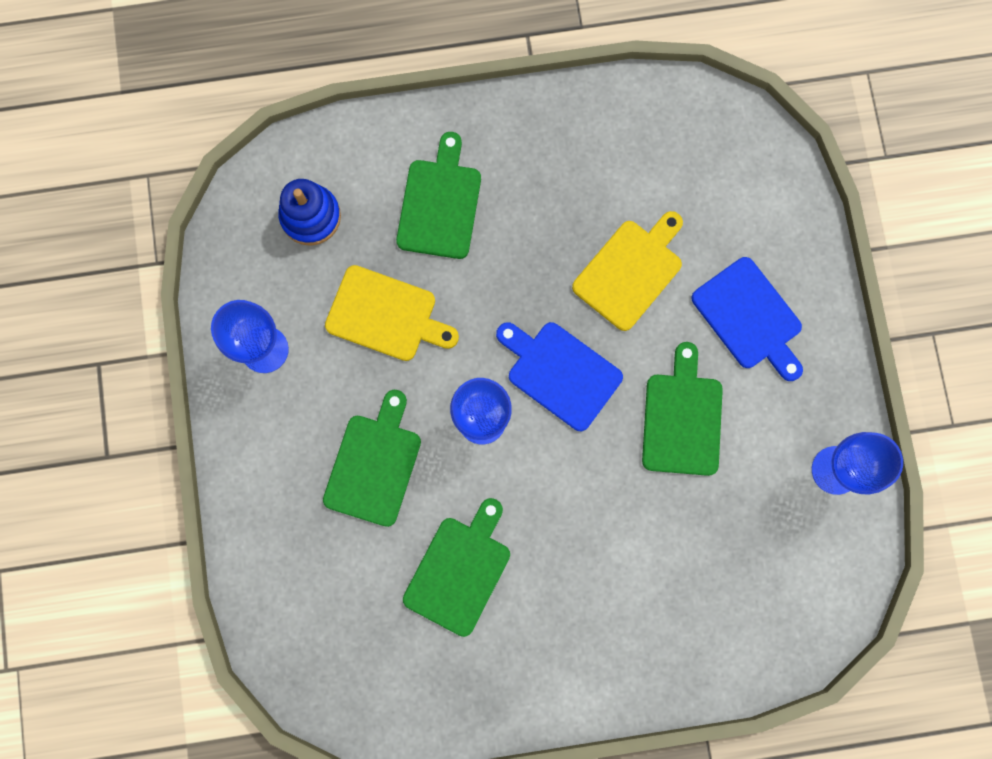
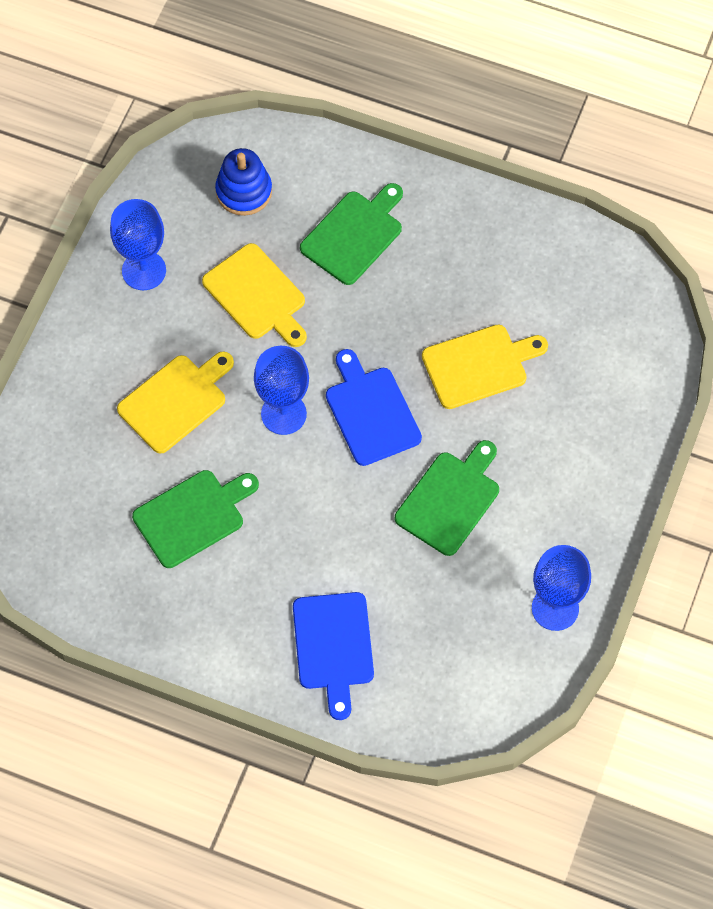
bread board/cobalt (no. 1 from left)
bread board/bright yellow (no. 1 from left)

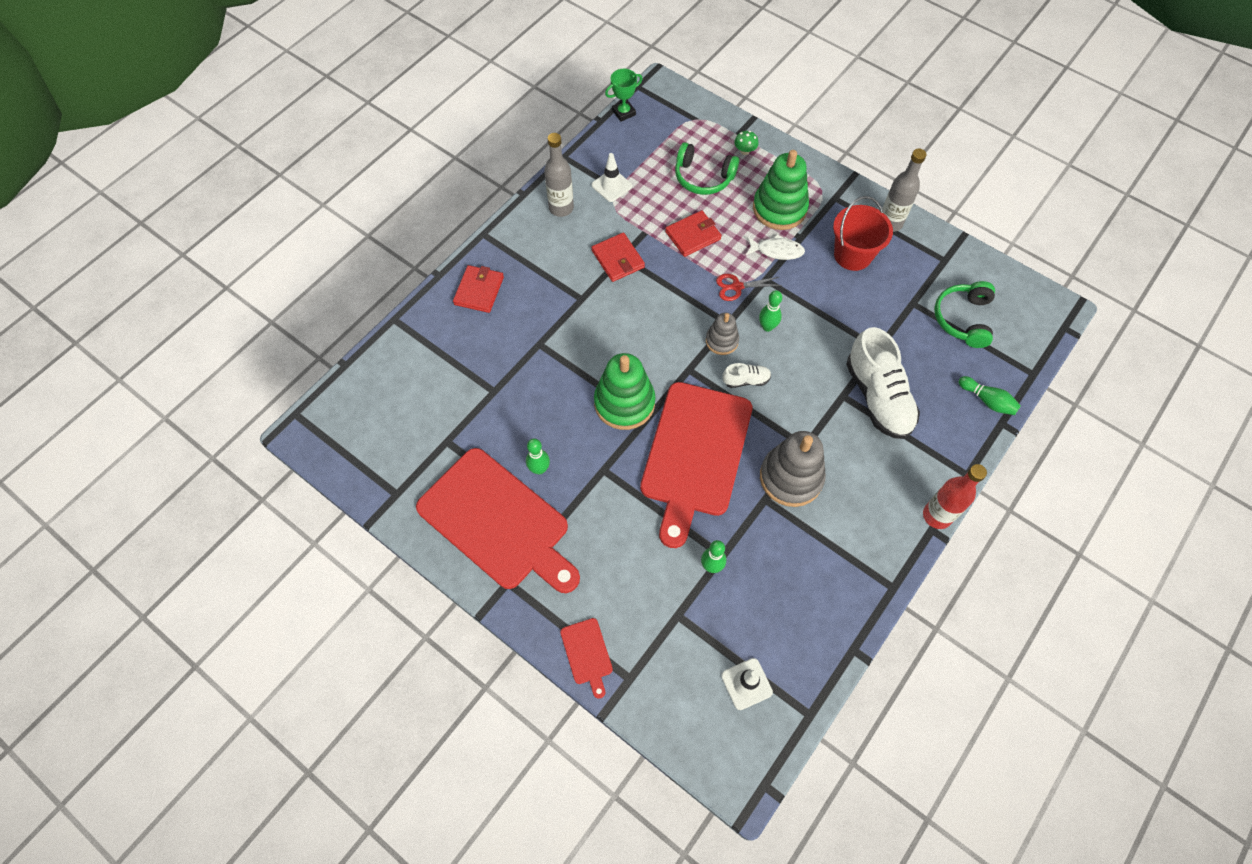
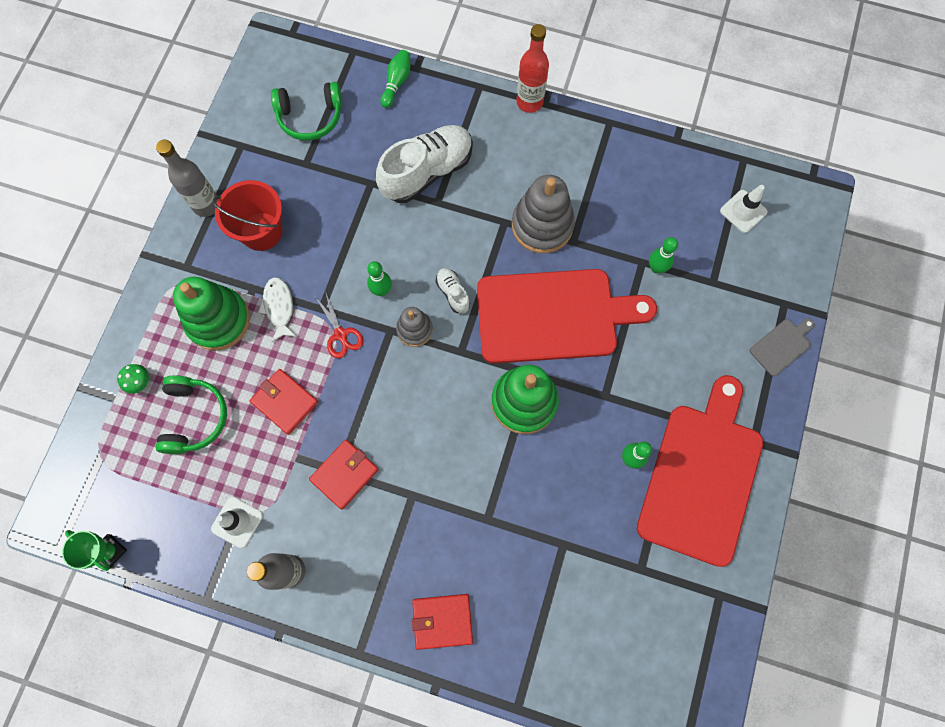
bread board/ash-grey

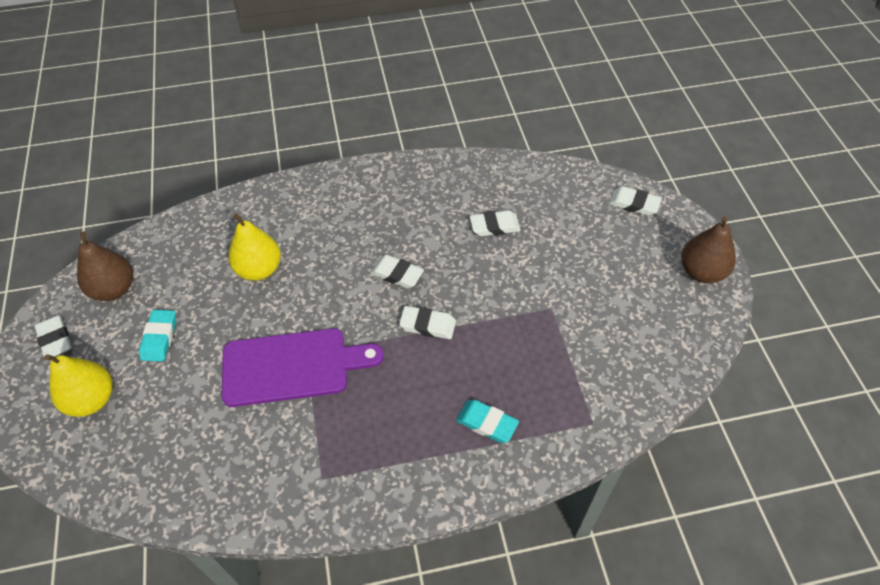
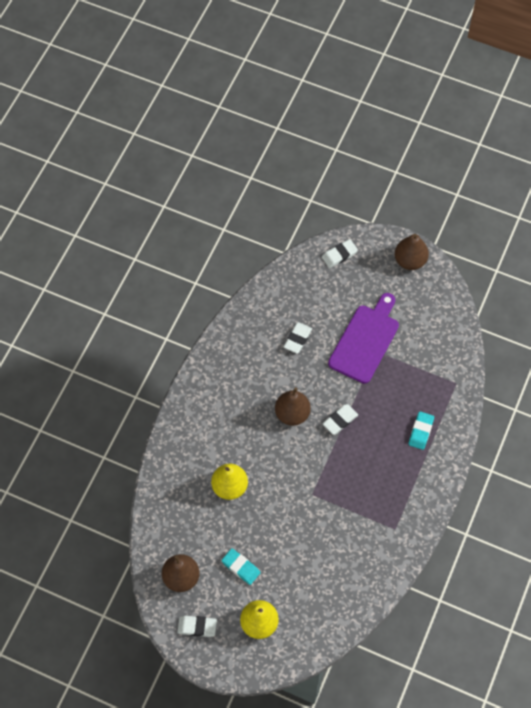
toy pear/brown (no. 2 from left)
bread board/violet
gum eraser/aqua (no. 2 from left)

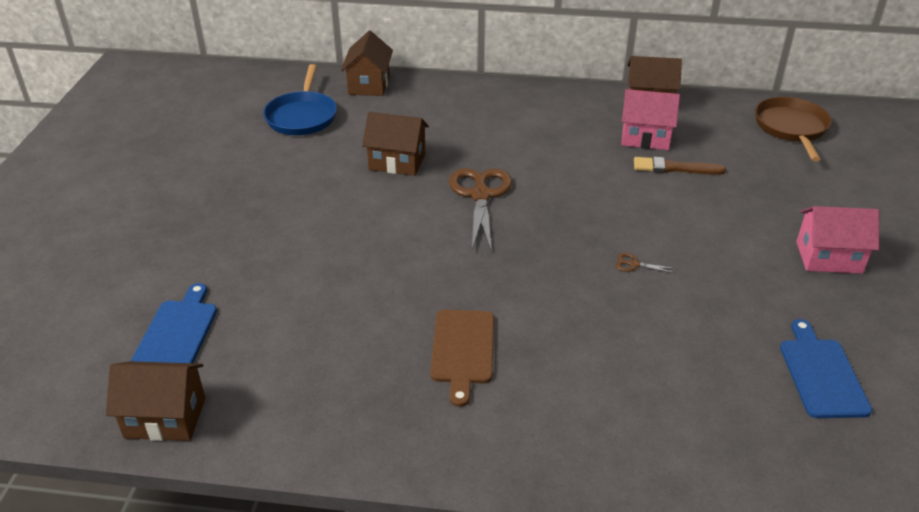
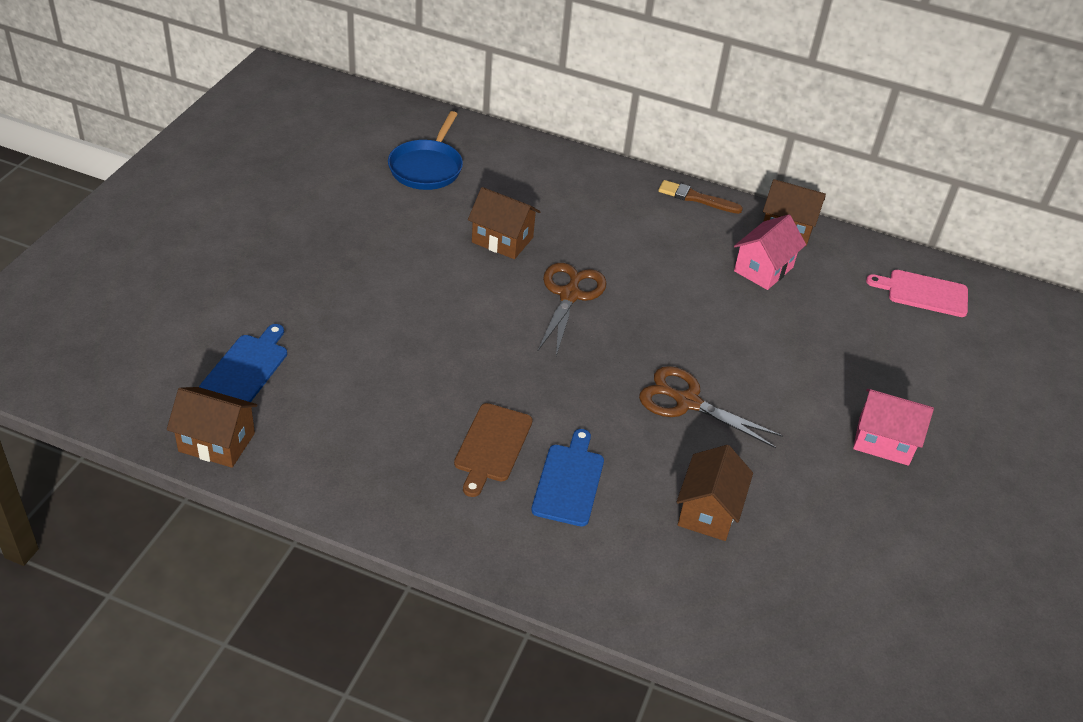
cottage/brown (no. 3 from left)
cottage/rose-pink (no. 1 from left)
bread board/rose-pink
paint brush/brown
shears/brown (no. 2 from left)
bread board/cobalt (no. 2 from left)

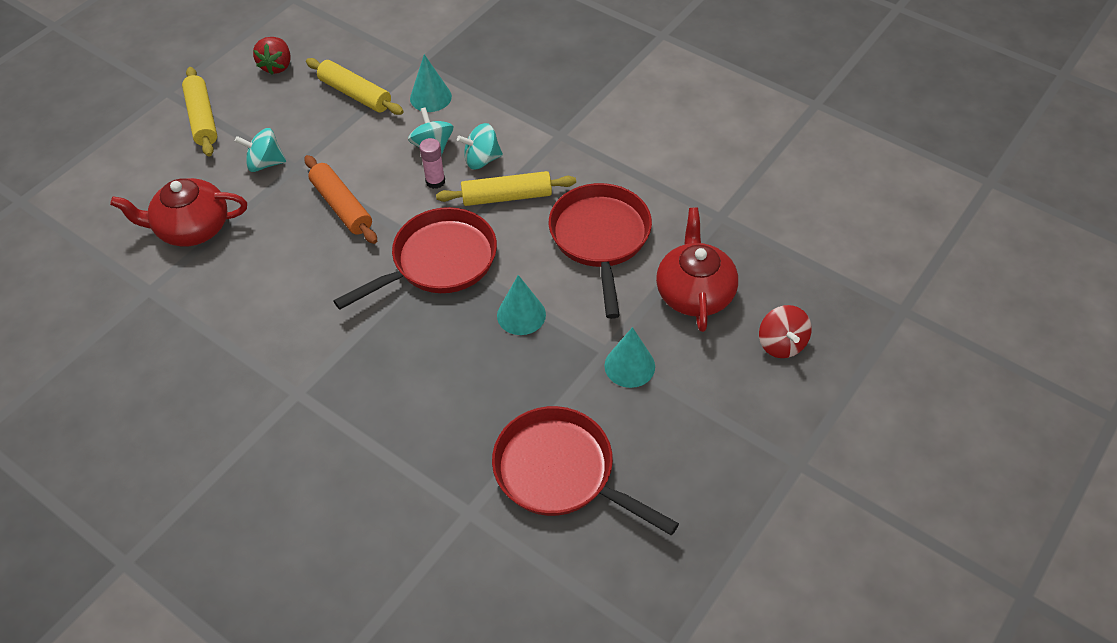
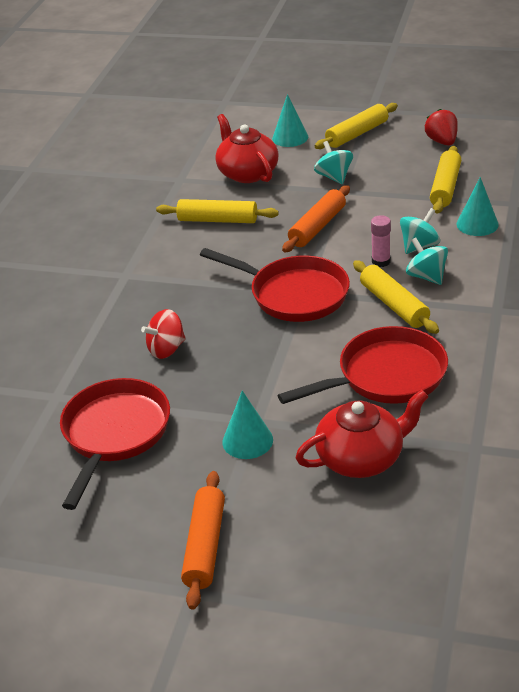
berry/red
solid cone/aqua (no. 2 from left)
whirligig/red
dough roller/bright yellow (no. 1 from left)
dough roller/orange (no. 1 from left)

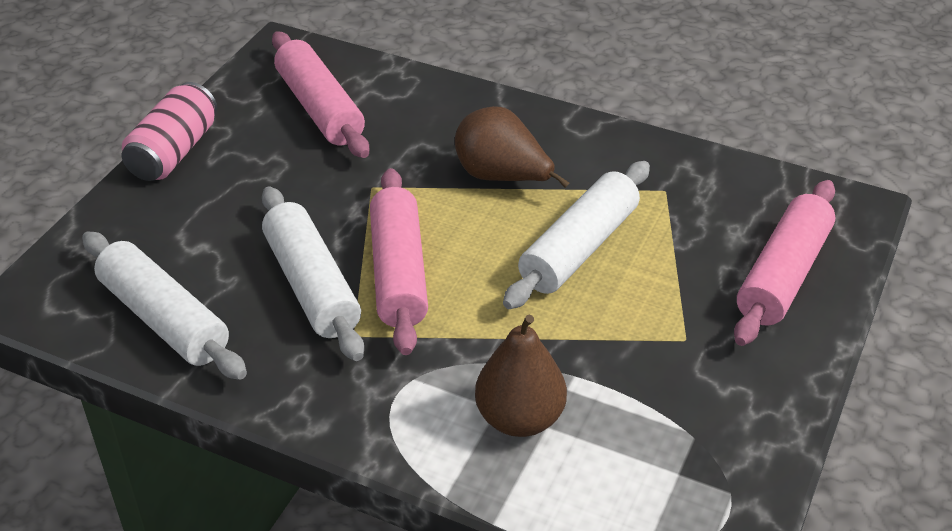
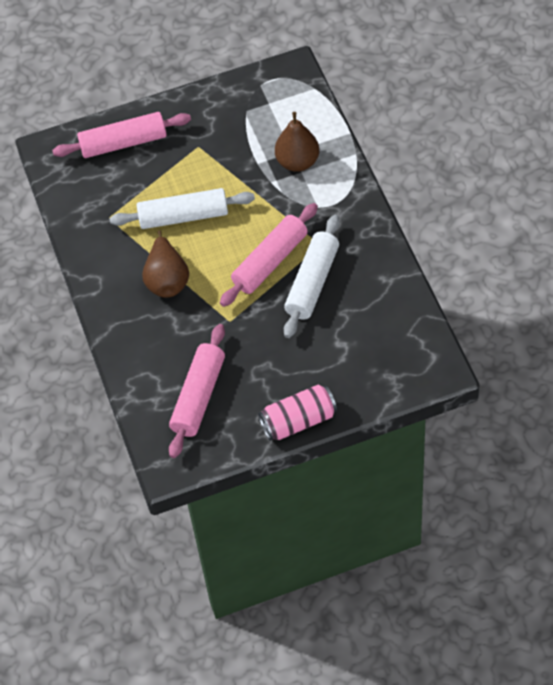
dough roller/white (no. 1 from left in the first image)

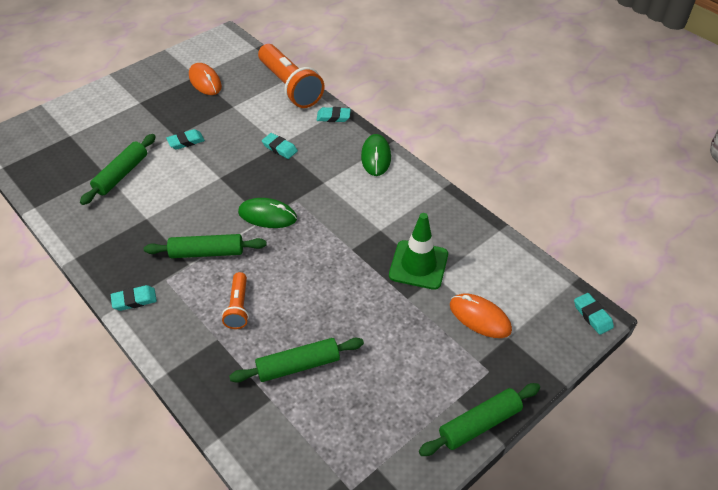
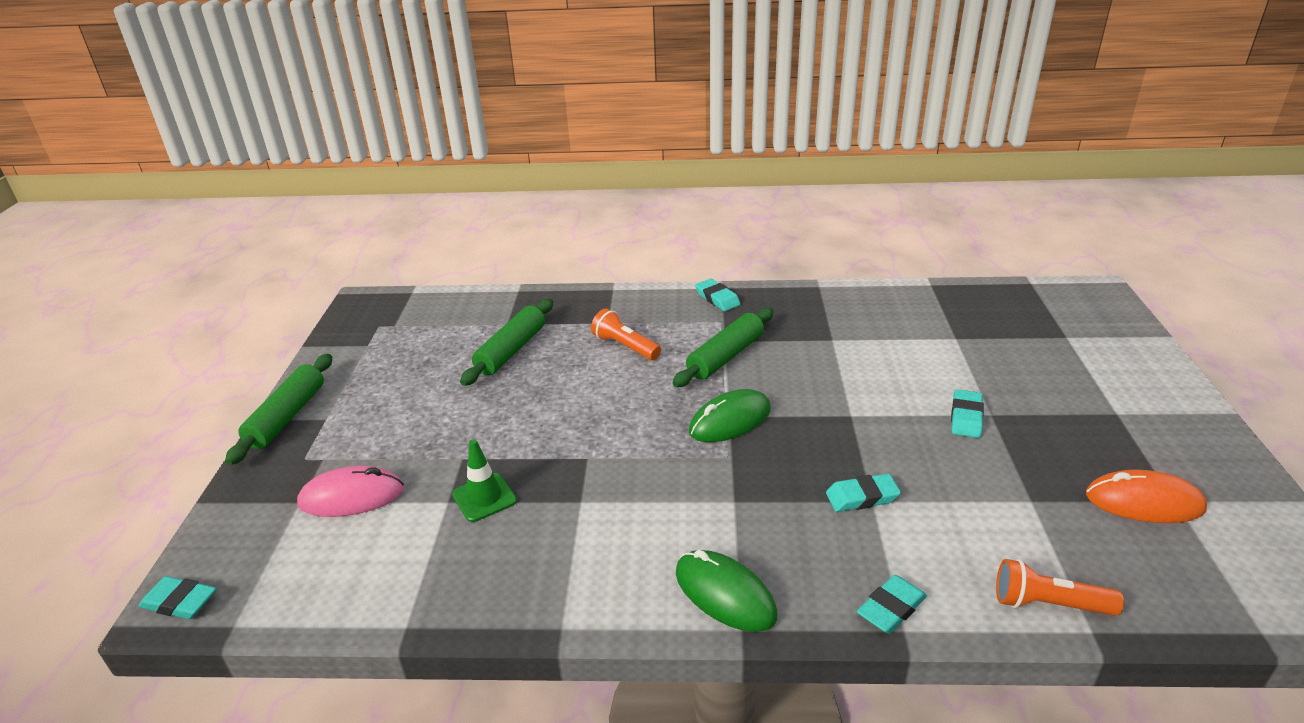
pocket torch/orange (no. 2 from left)
dough roller/leaf-green (no. 1 from left in the first image)
road cone/leaf-green
gum eraser/aqua (no. 2 from left)
PC mouse/rose-pink

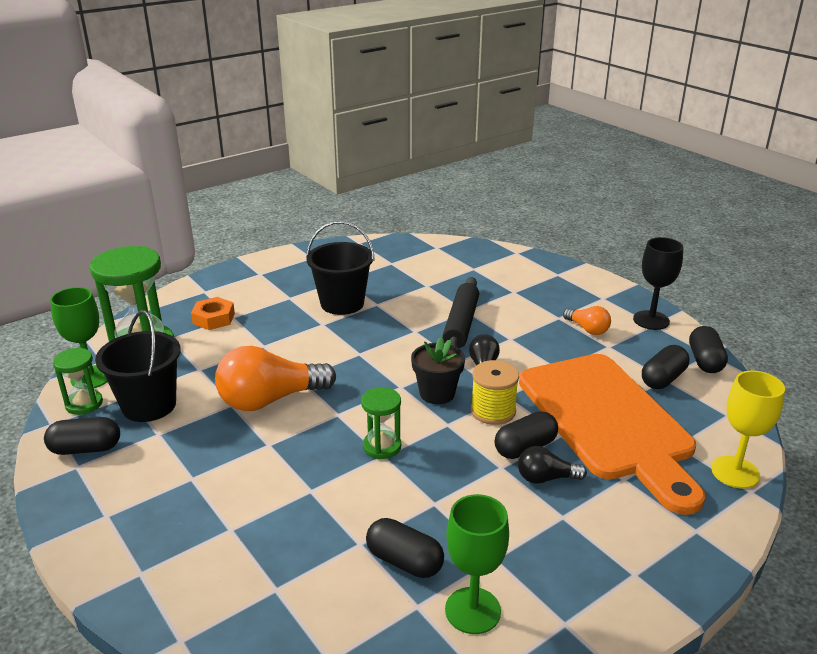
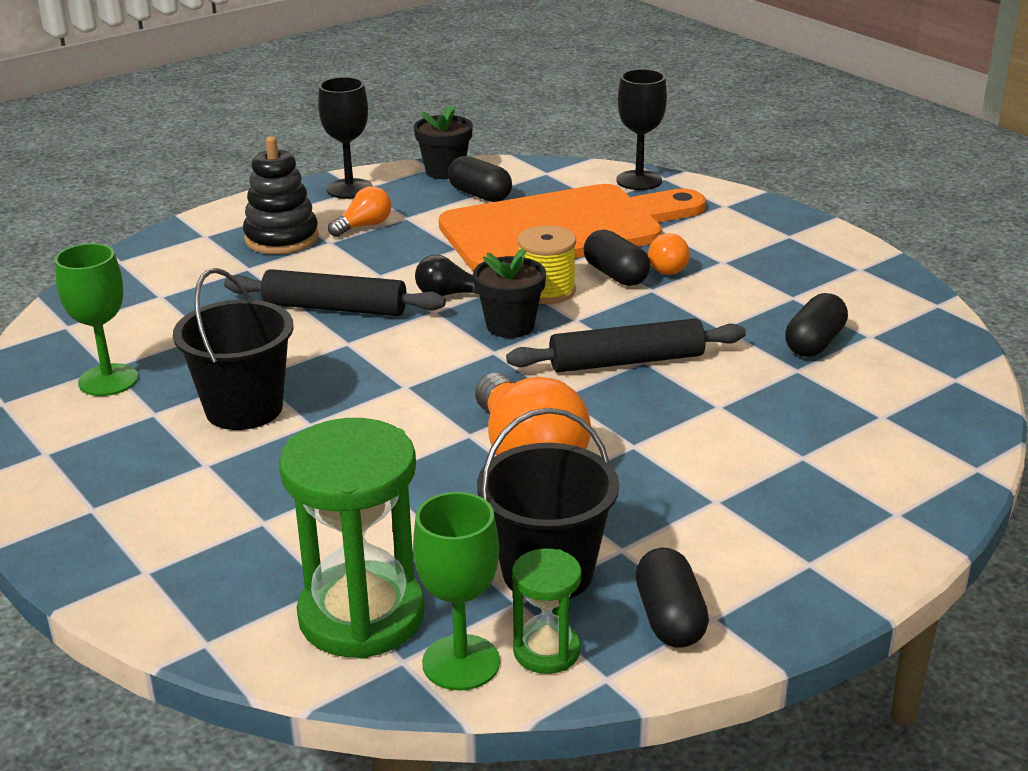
hexagon nut/orange
potted plant/jet-black (no. 1 from left)
chalice/jet-black (no. 2 from left)
dough roller/jet-black (no. 2 from left)
lightbulb/orange (no. 3 from left)
chalice/leaf-green (no. 1 from left)
stacking rings/jet-black

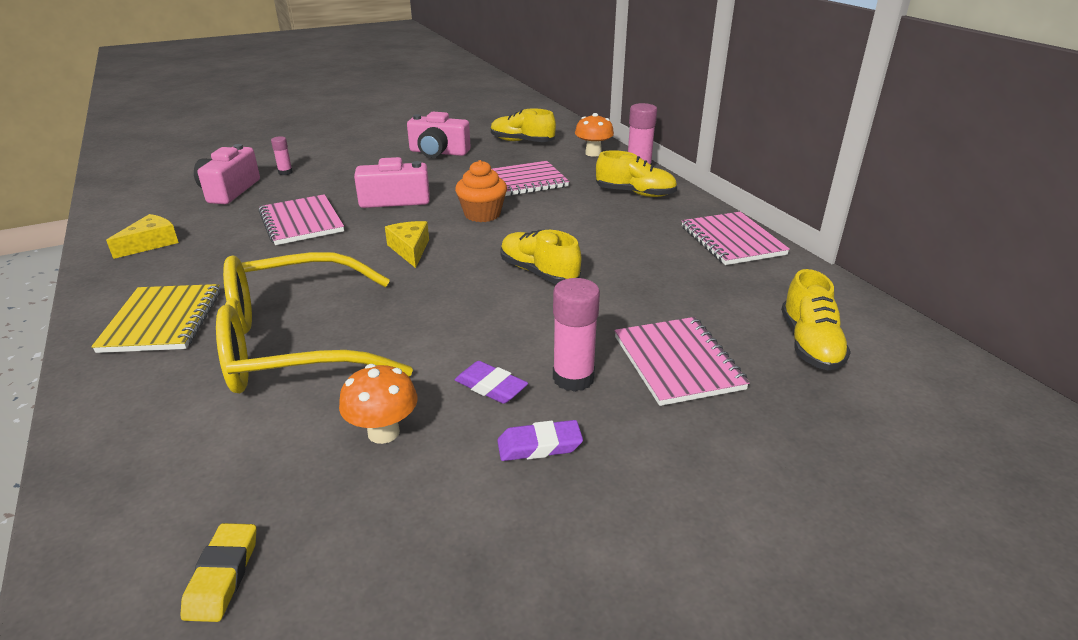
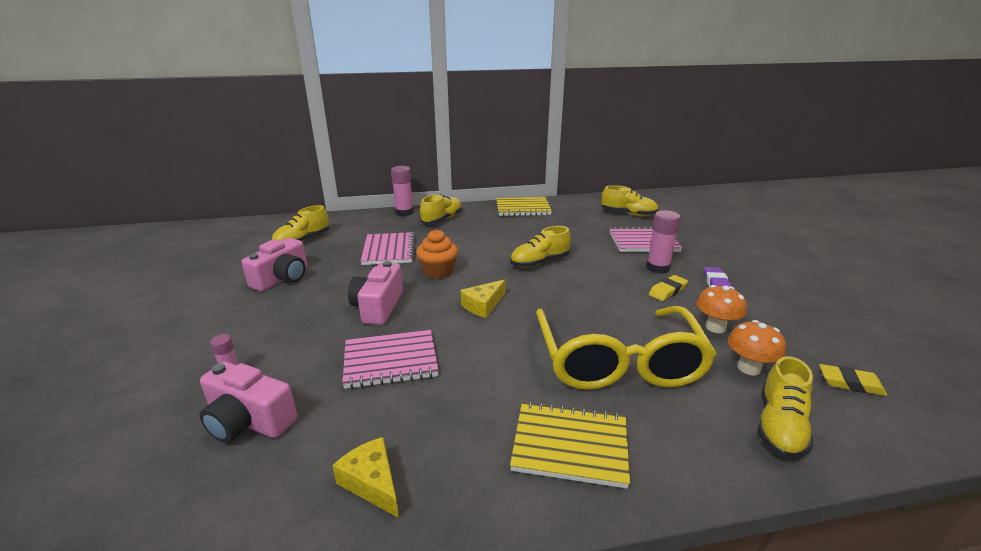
fungus/orange (no. 2 from left)
notebook/bright yellow (no. 1 from left)
piece of cheese/bright yellow (no. 2 from left)
gum eraser/bright yellow (no. 1 from left)
sneaker/bright yellow (no. 5 from left)

